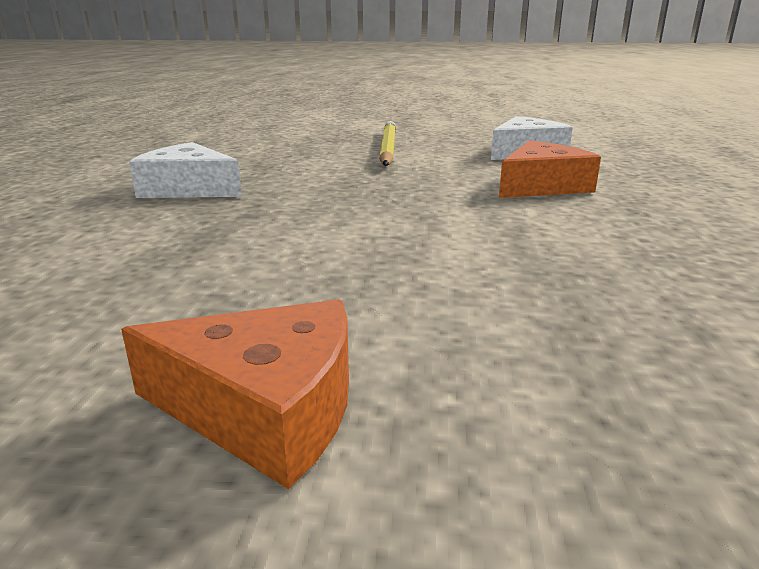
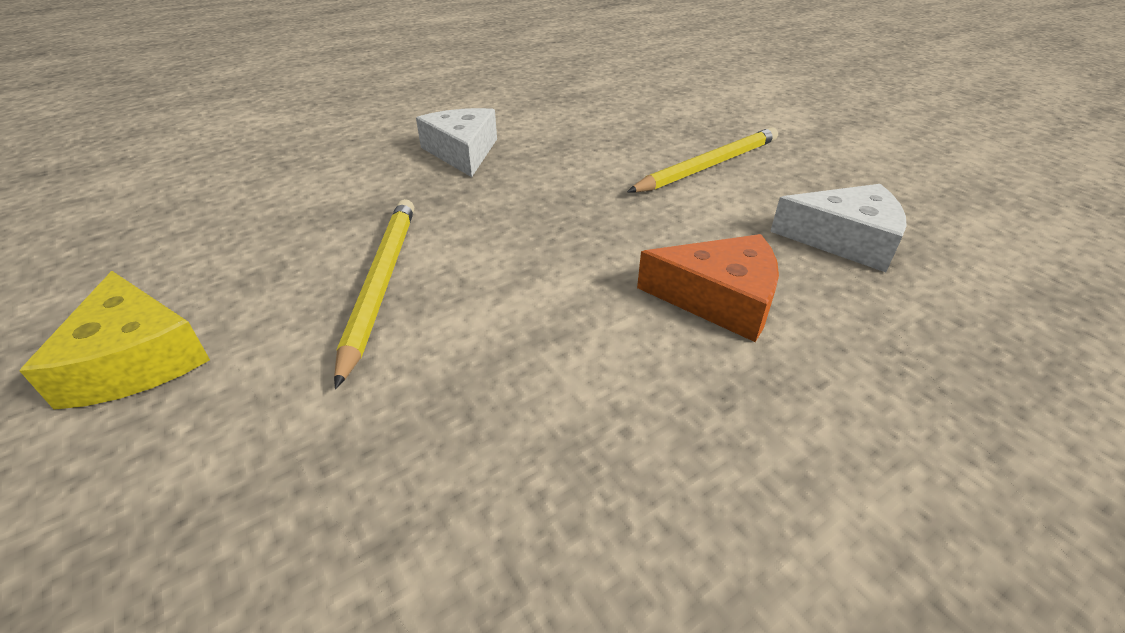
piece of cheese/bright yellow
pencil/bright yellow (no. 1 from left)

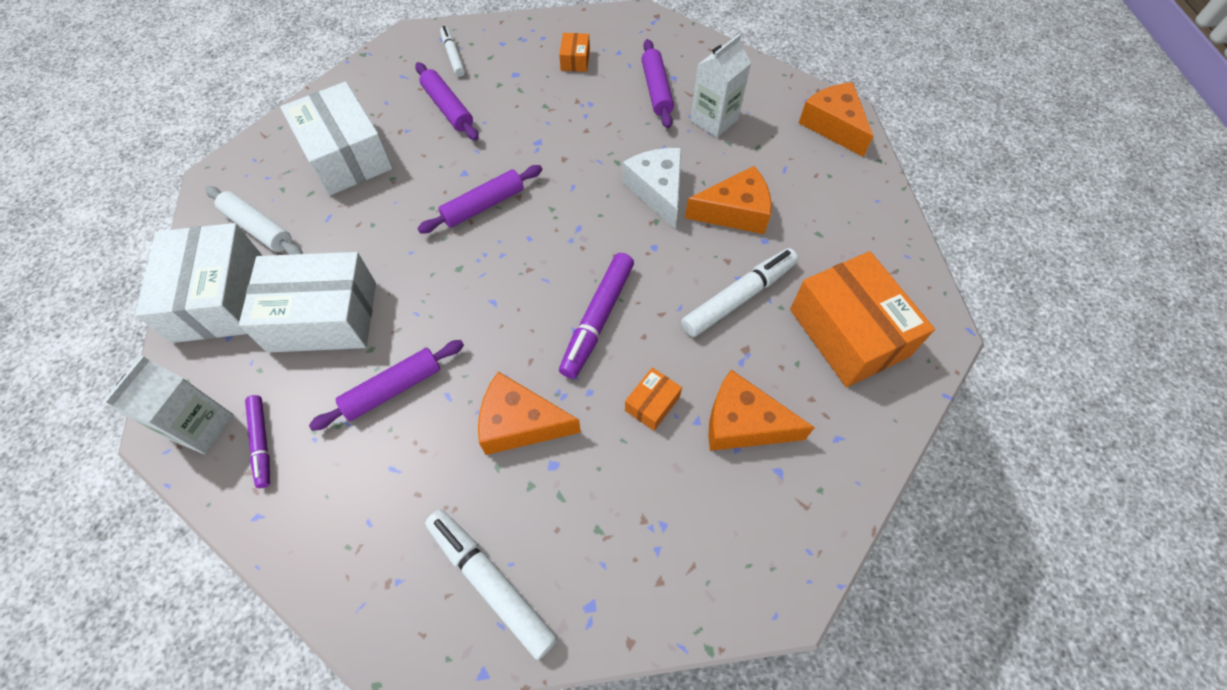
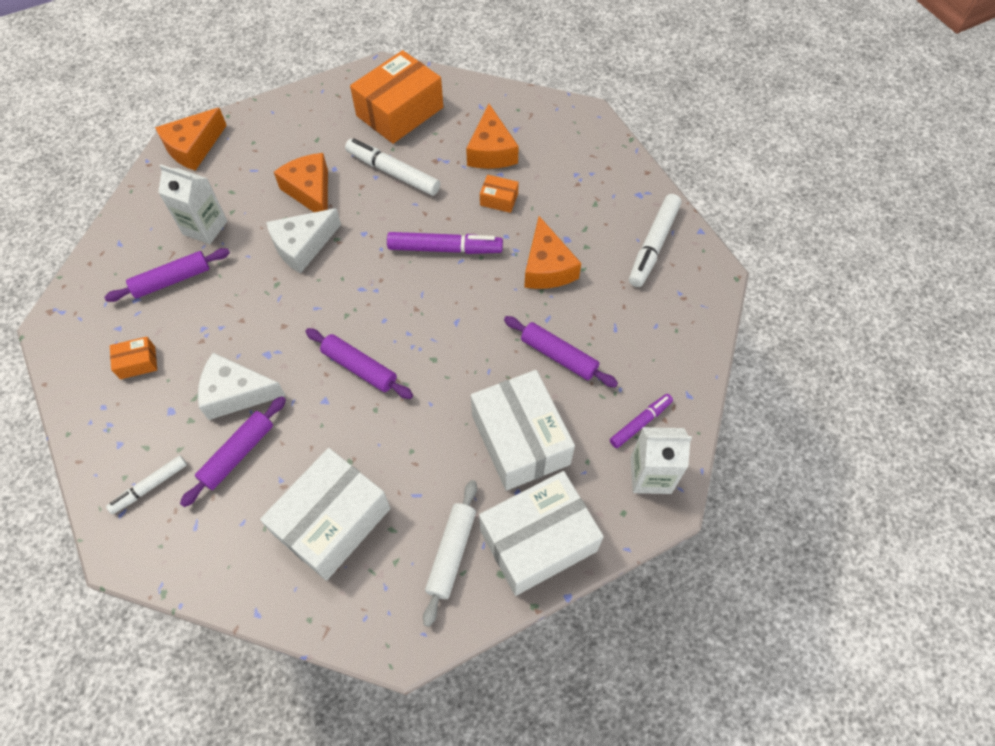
piece of cheese/white (no. 1 from left)

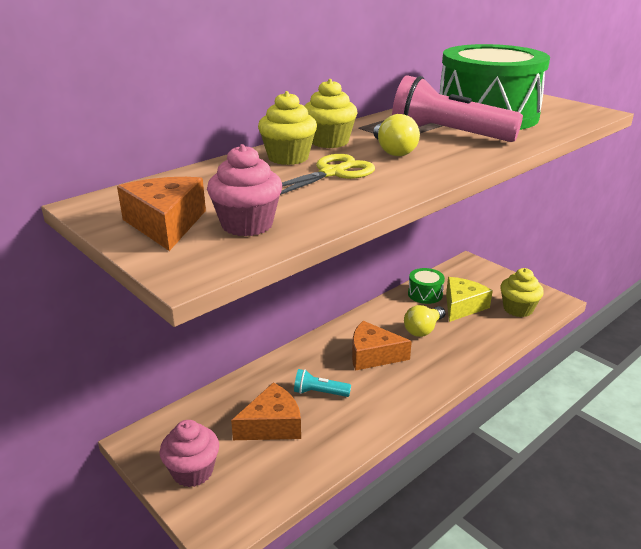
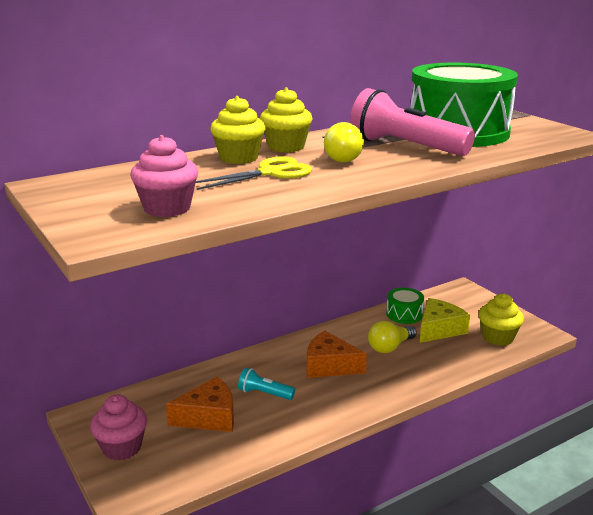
piece of cheese/orange (no. 1 from left in the first image)

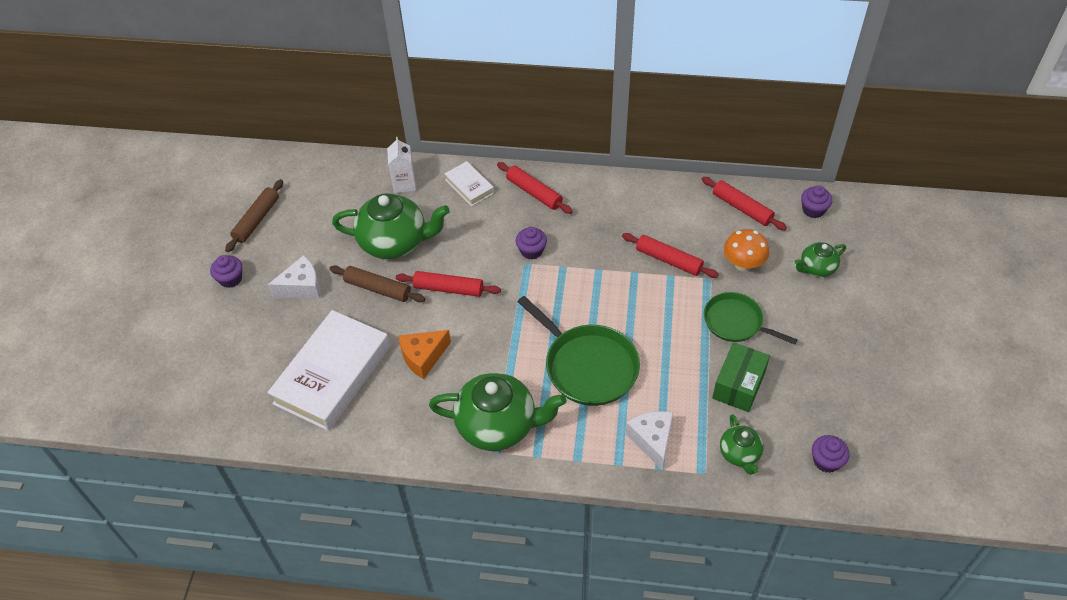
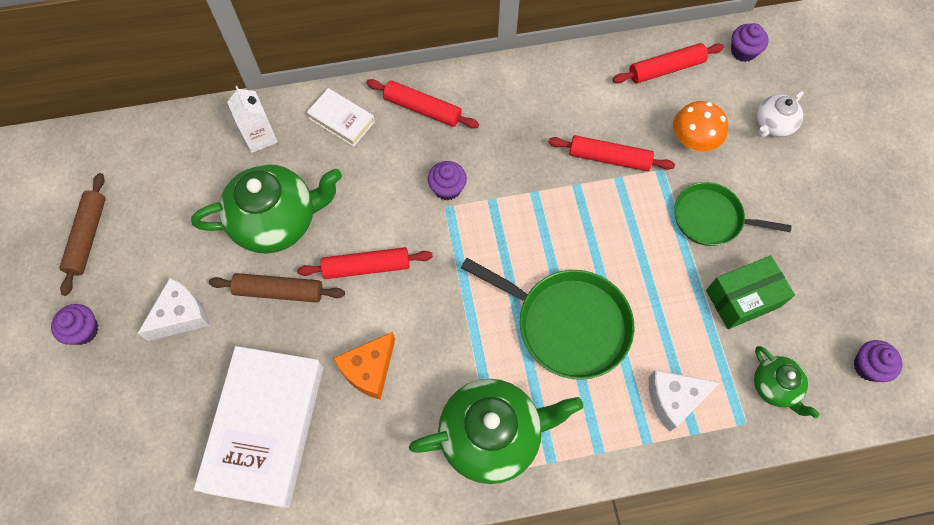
dough roller/red (no. 4 from left)
teapot/white
parcel/leaf-green
piece of cheese/white (no. 2 from left)

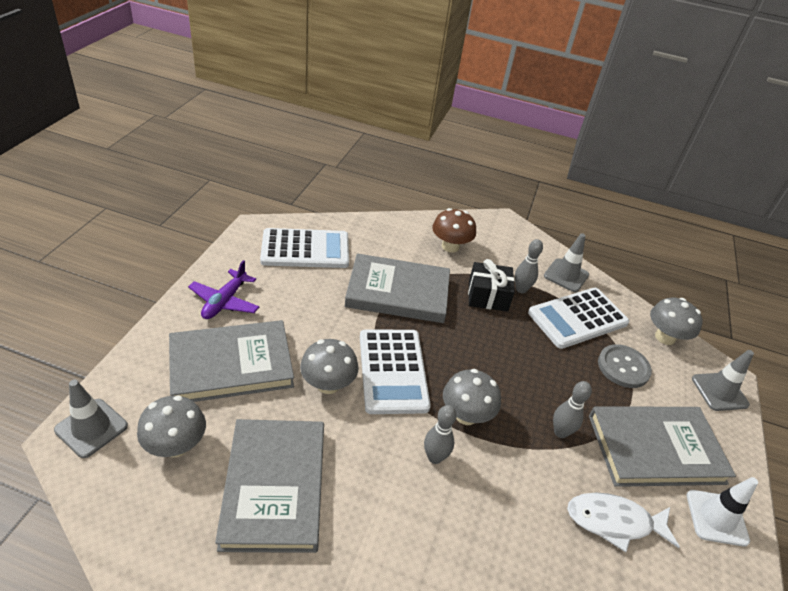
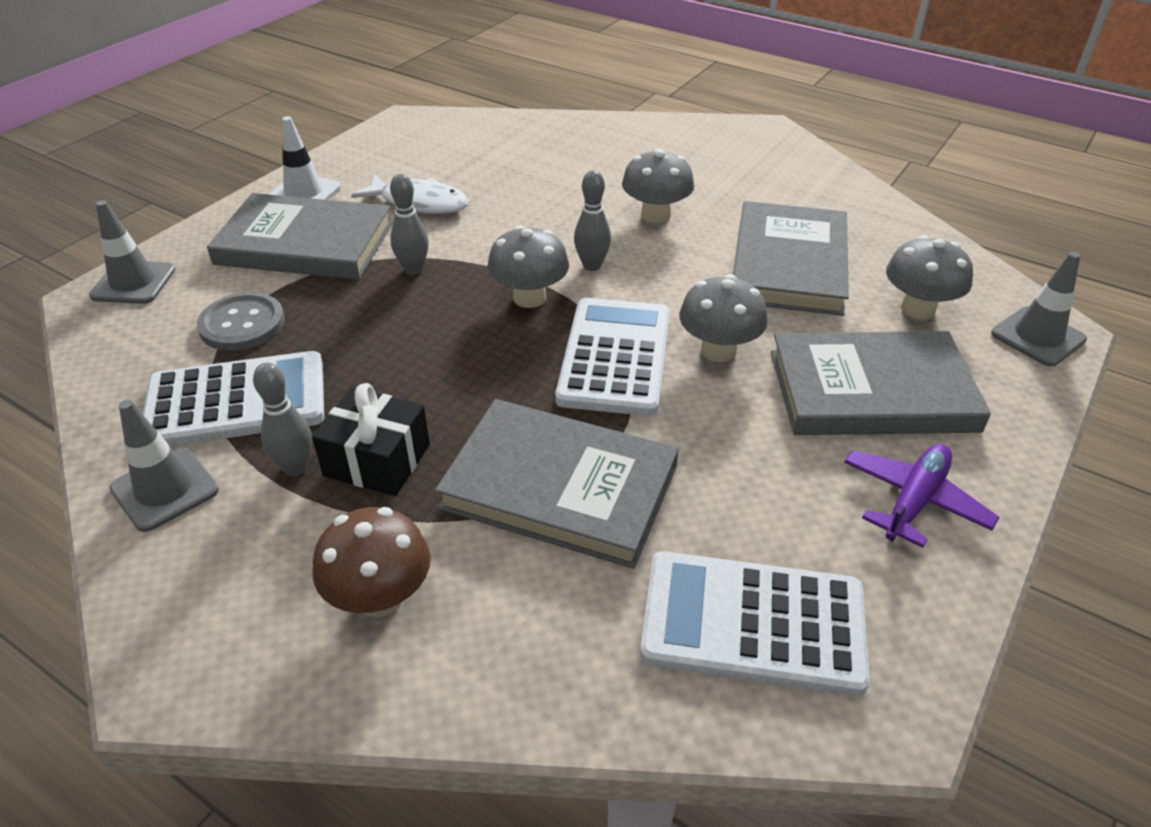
fungus/ash-grey (no. 2 from left)

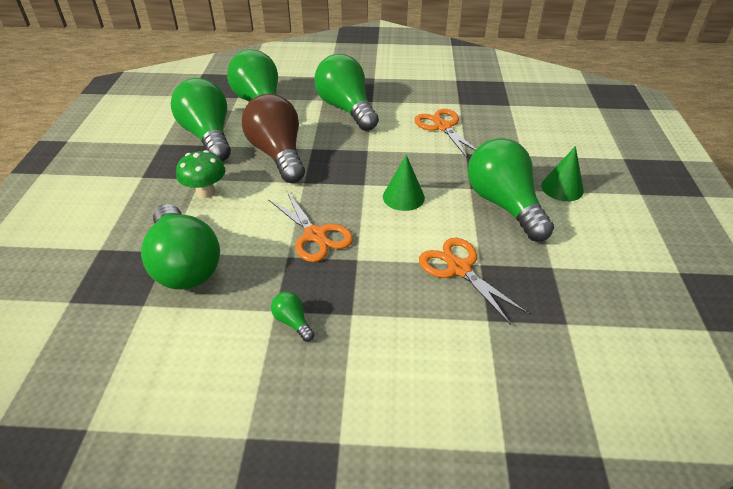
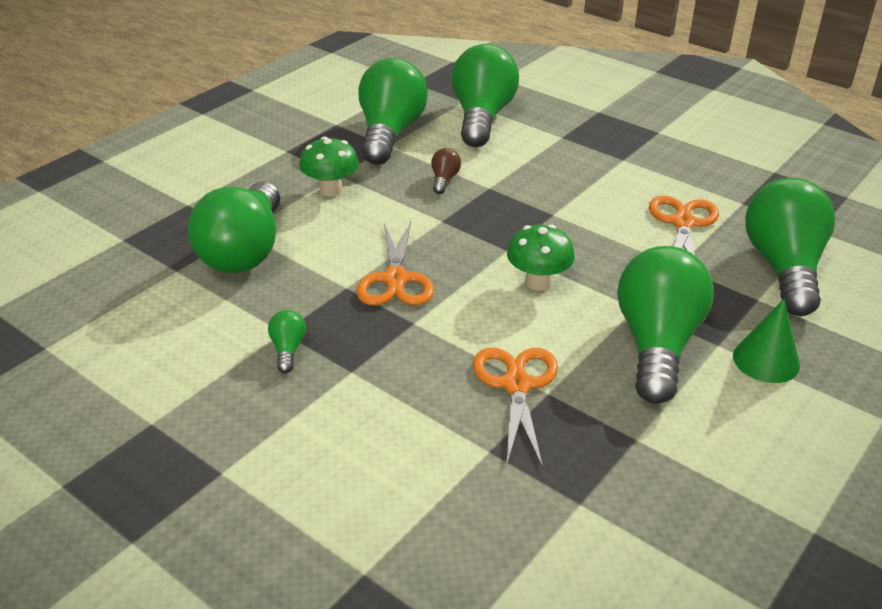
lightbulb/leaf-green (no. 6 from left)
lightbulb/brown
fungus/leaf-green (no. 2 from left)

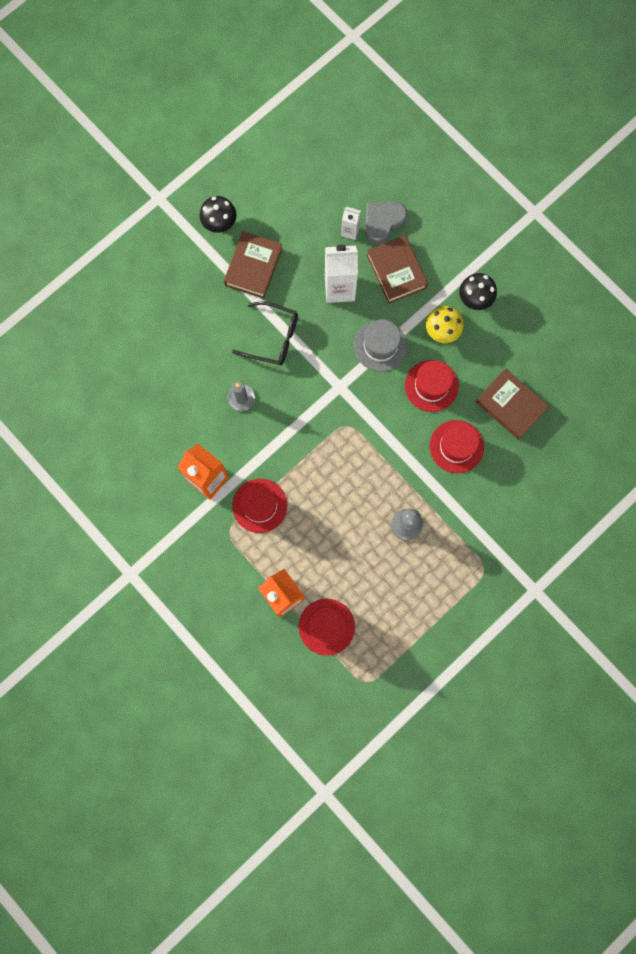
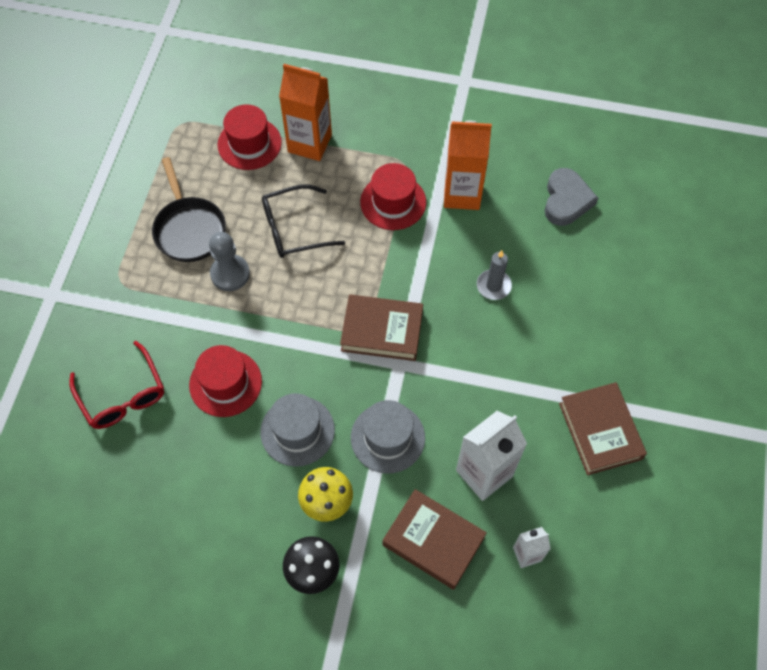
fungus/jet-black (no. 1 from left in the first image)
love heart/ash-grey
eyeglasses/jet-black
hat/ash-grey (no. 1 from left)
hardback/brown (no. 1 from left)
pan/jet-black
eyeglasses/red

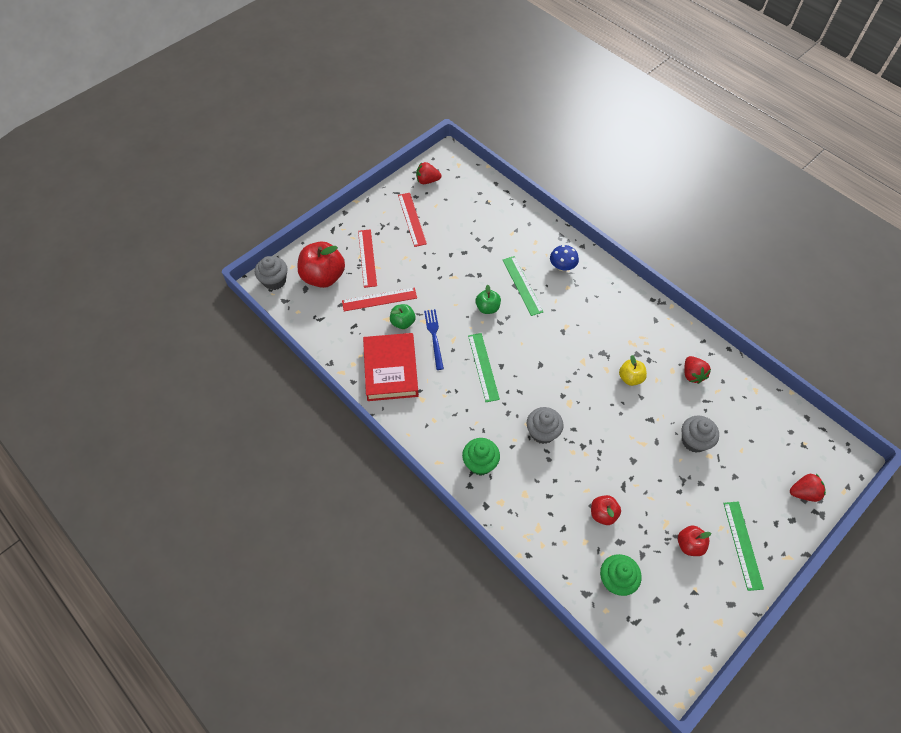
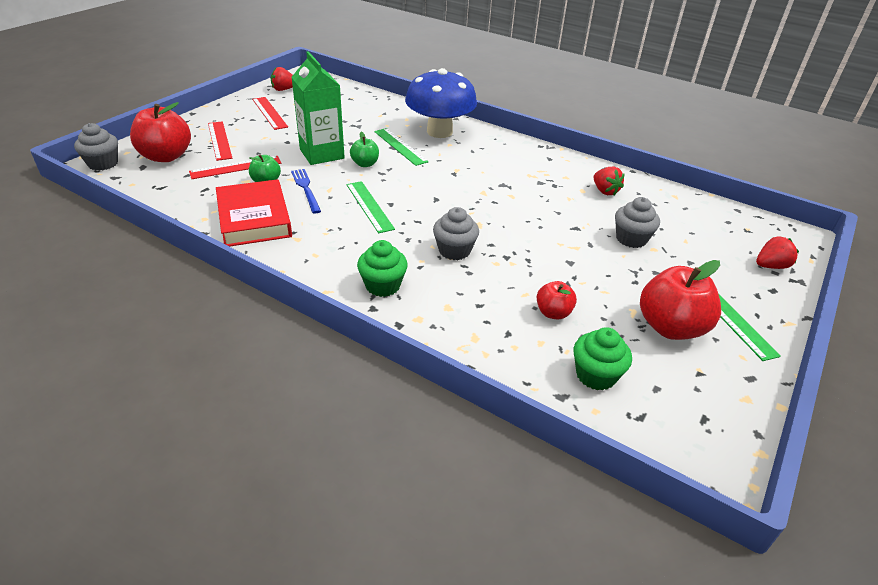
fungus/cobalt
apple/bright yellow
apple/red (no. 3 from left)
milk carton/leaf-green

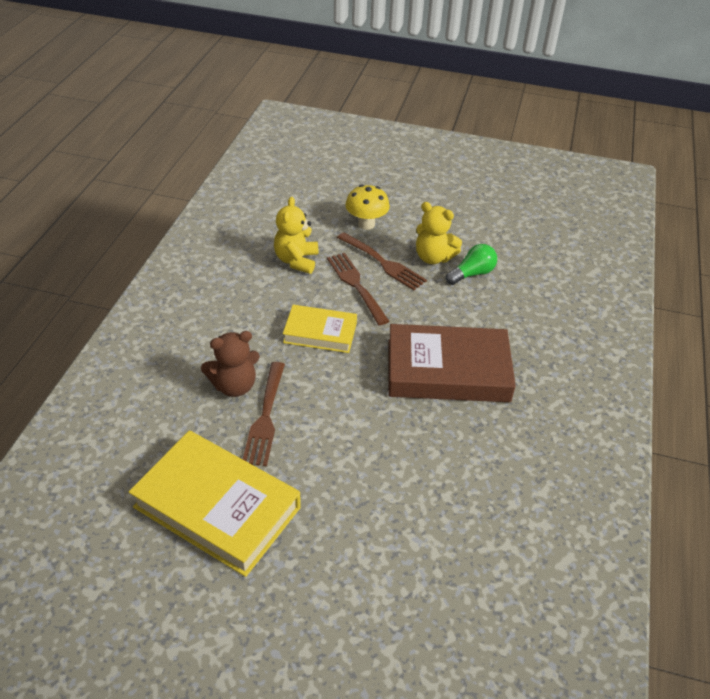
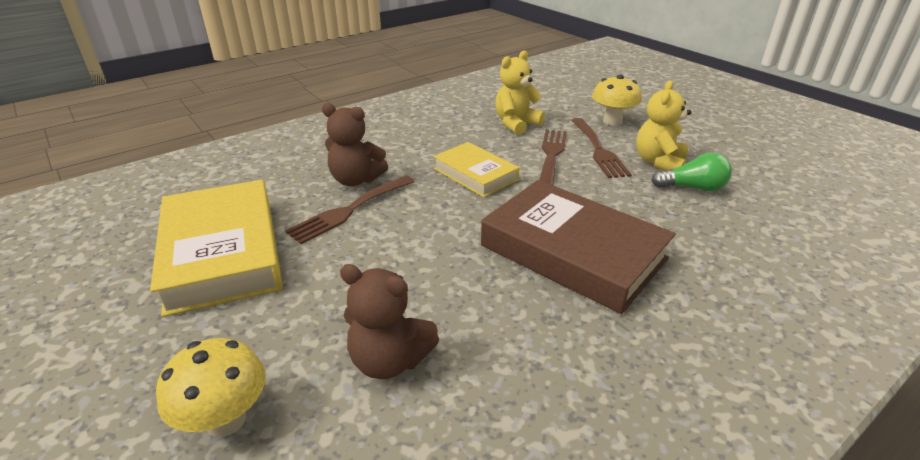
teddy/bright yellow (no. 2 from left)
teddy/brown (no. 2 from left)
fungus/bright yellow (no. 1 from left)

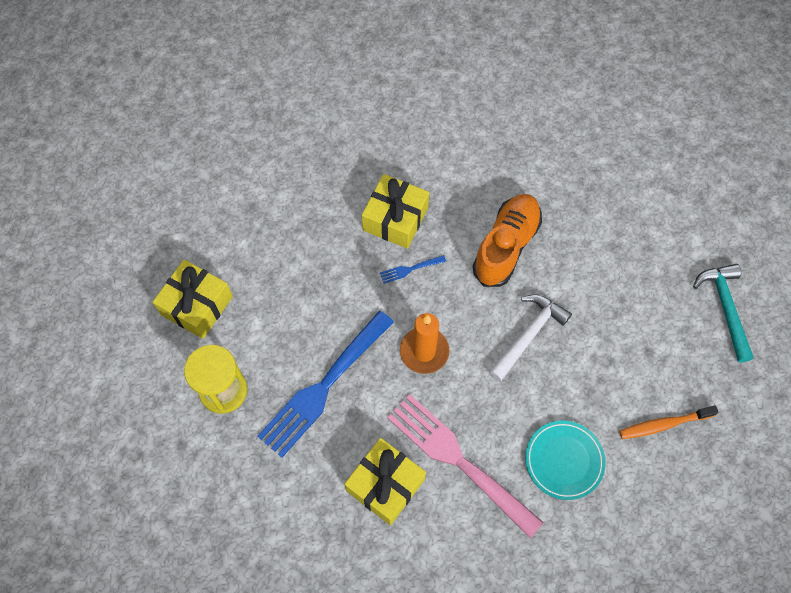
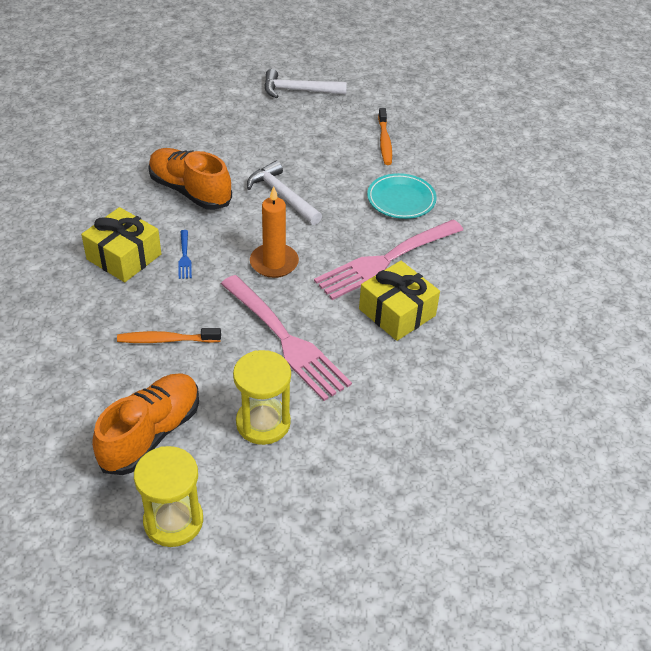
sneaker/orange (no. 1 from left)
claw hammer/white (no. 2 from left)
dinner fork/rose-pink (no. 1 from left)
dental brush/orange (no. 1 from left)
sandglass/bright yellow (no. 1 from left)

